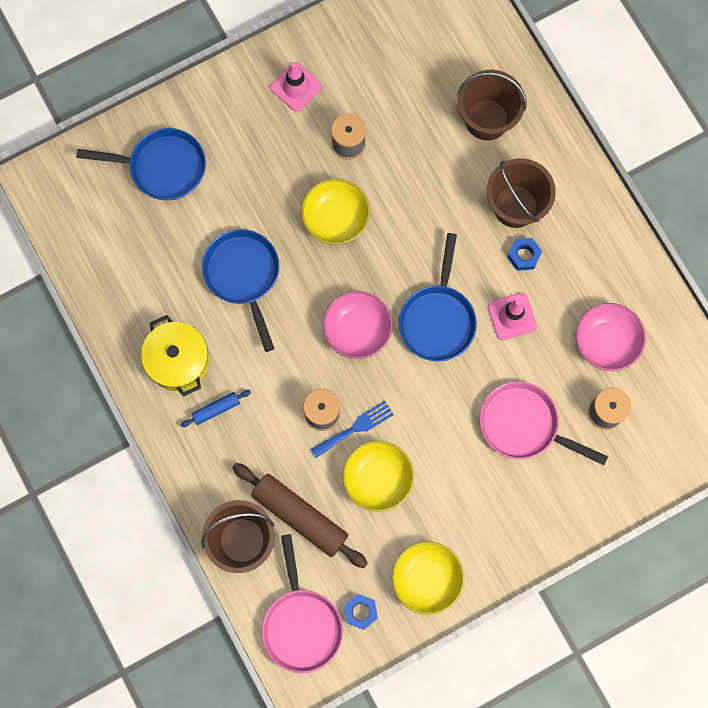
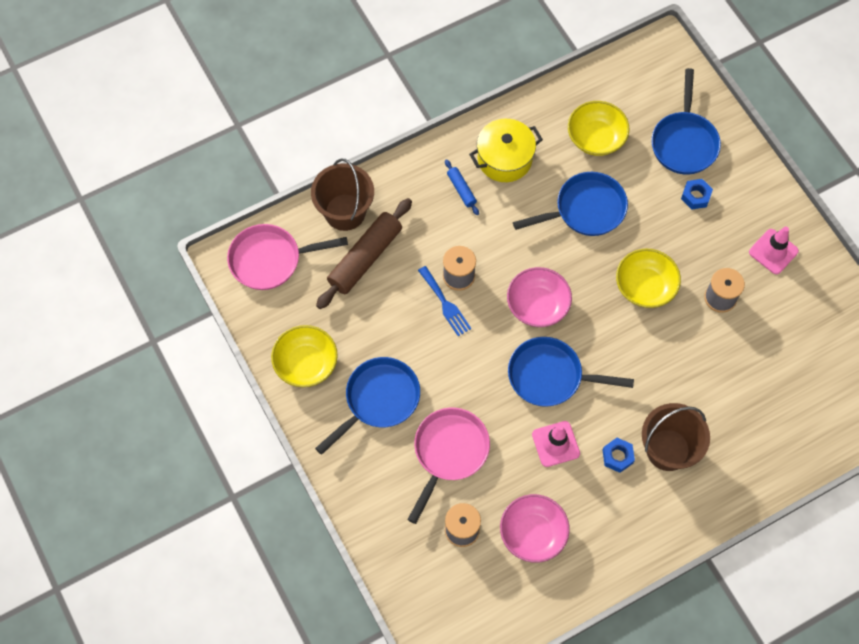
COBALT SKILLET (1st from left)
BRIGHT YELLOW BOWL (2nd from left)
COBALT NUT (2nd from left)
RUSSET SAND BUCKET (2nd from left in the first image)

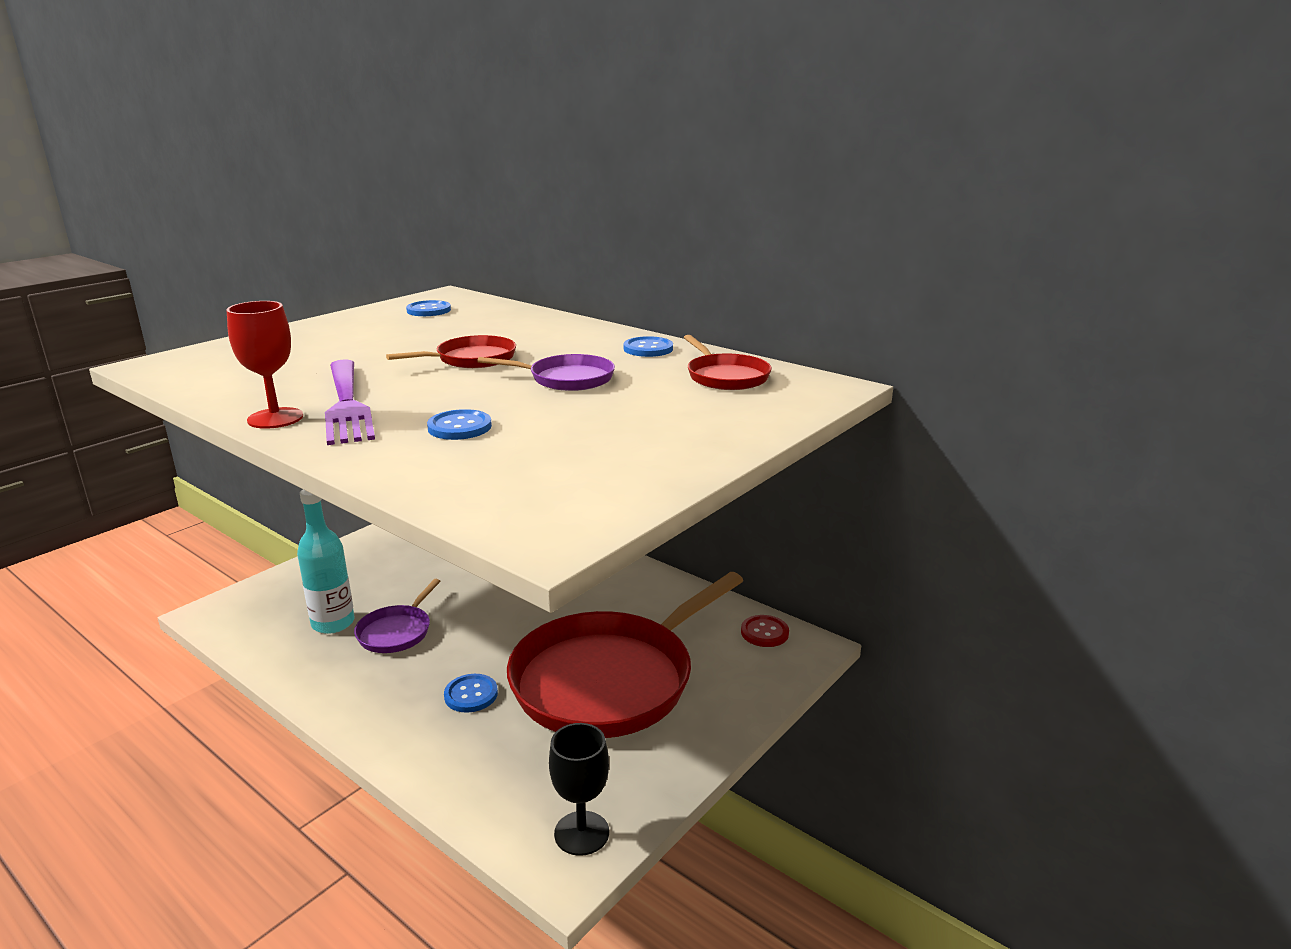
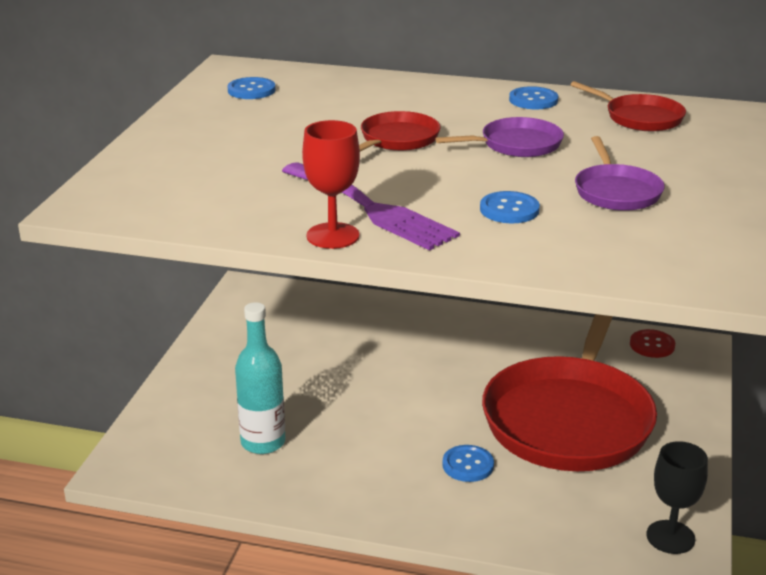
PURPLE SKILLET (2nd from left)

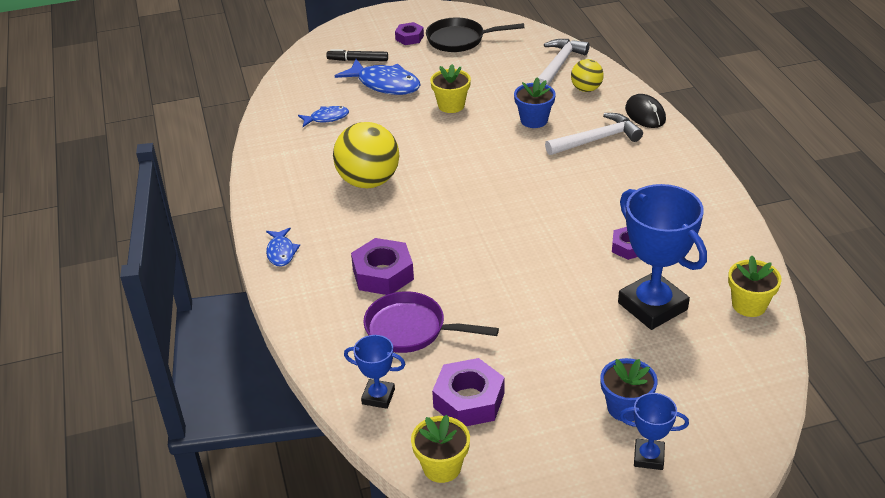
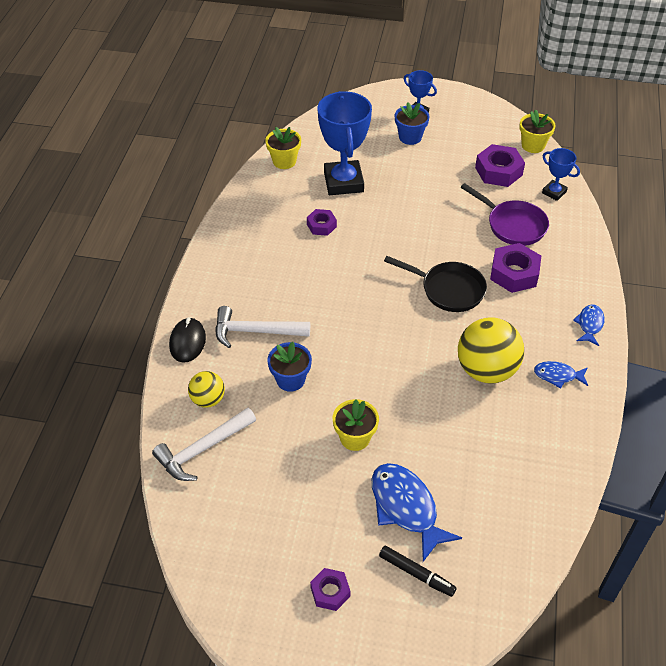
BLACK SKILLET
COBALT FISH FIGURE (2nd from left)

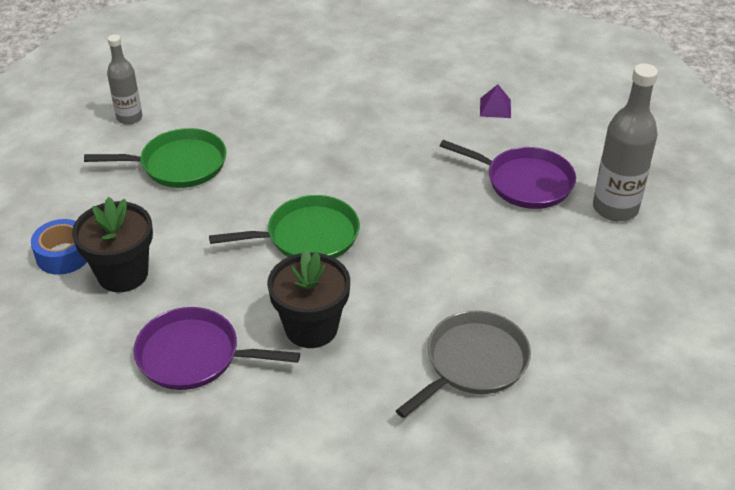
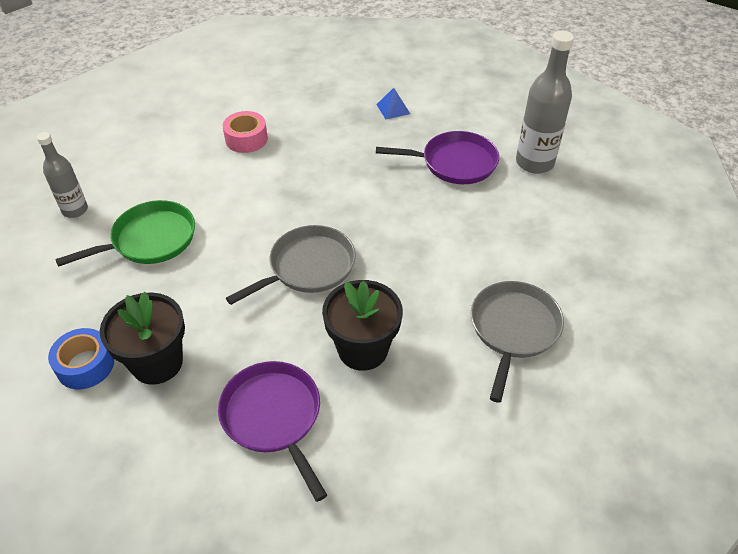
PURPLE SKILLET (1st from left)
ROSY TAPE
GREY SKILLET (1st from left)
COBALT SOLID PYRAMID

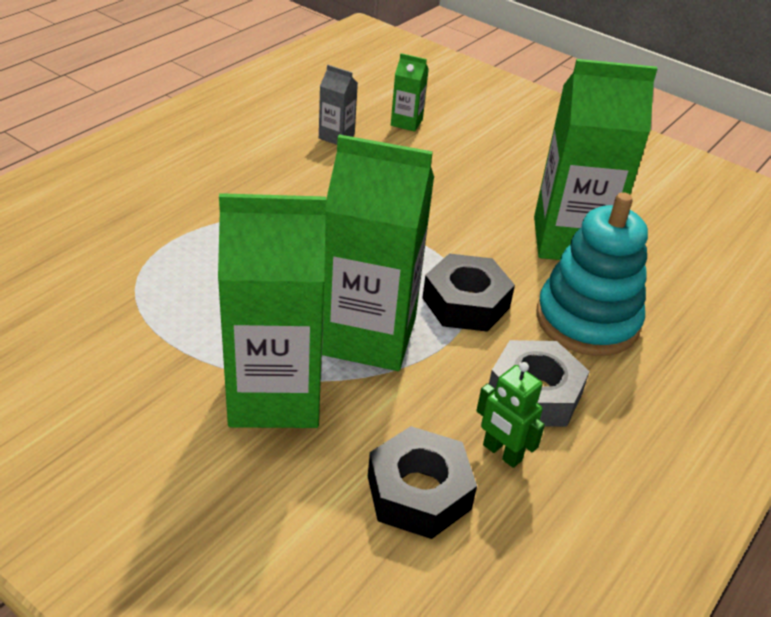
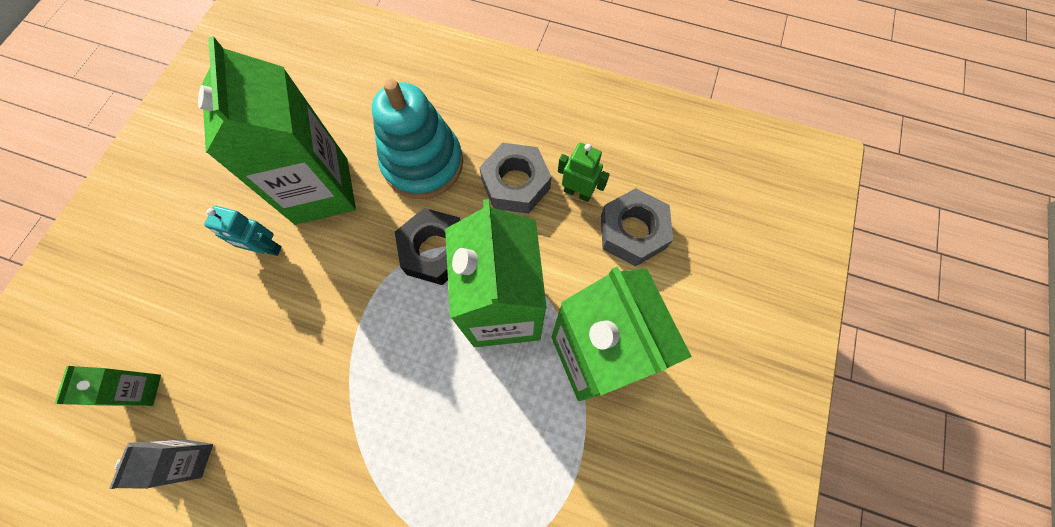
AQUA ROBOT FIGURE
LEAF-GREEN ROBOT FIGURE
GREY NUT (2nd from left)

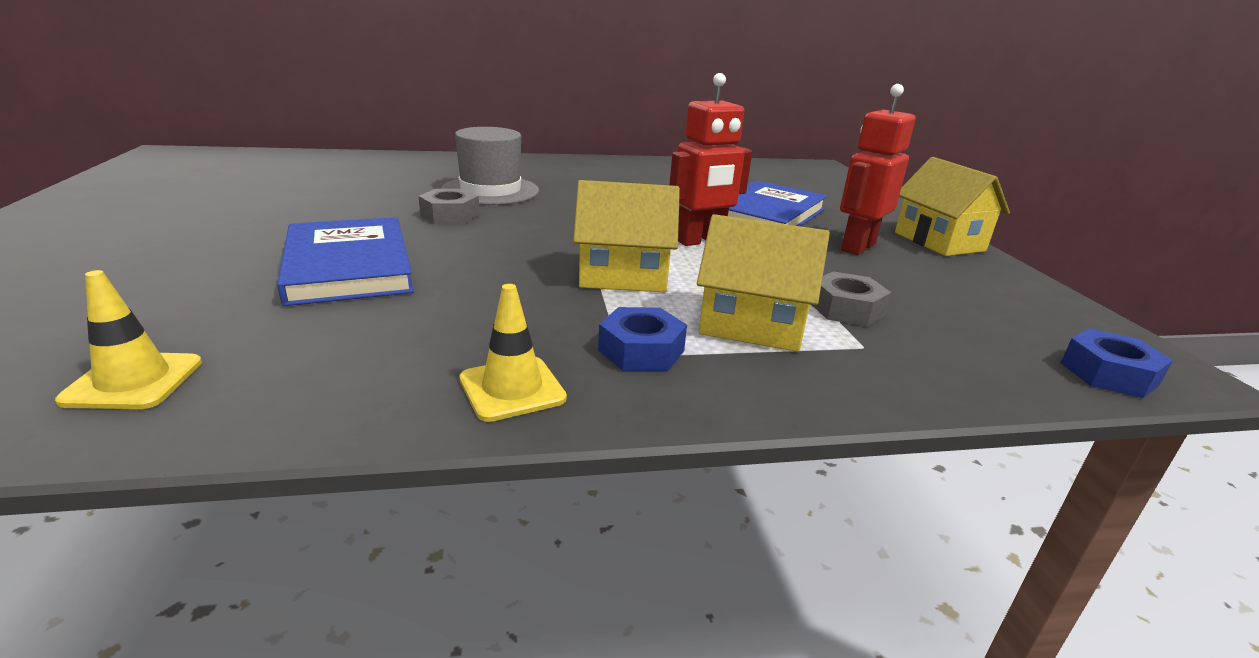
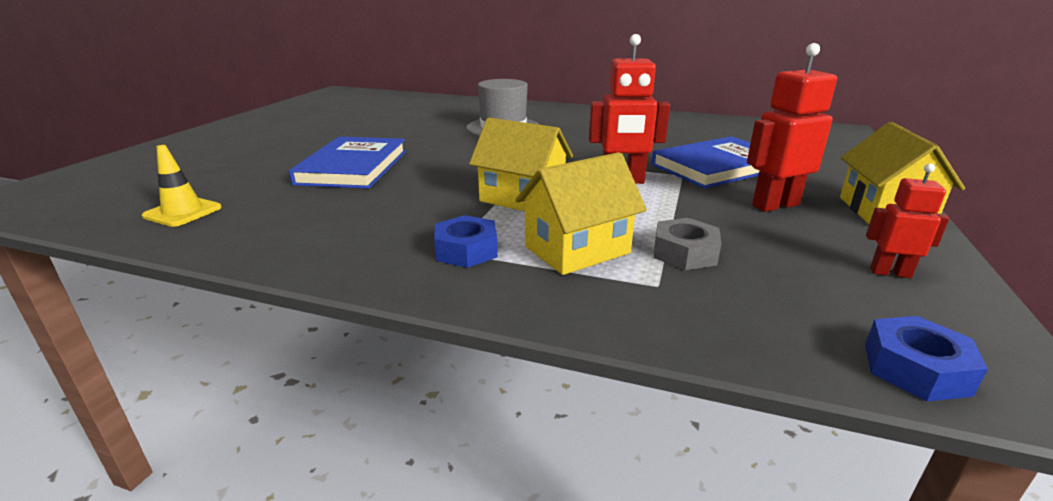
BRIGHT YELLOW TOY HOUSE (2nd from left)
SCARLET ROBOT FIGURE (3rd from left)
GREY NUT (1st from left in the first image)
BRIGHT YELLOW SAFETY CONE (2nd from left in the first image)

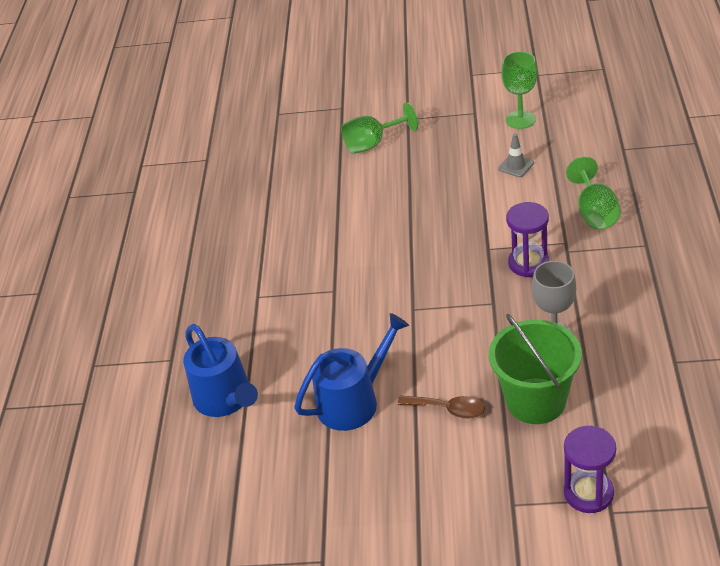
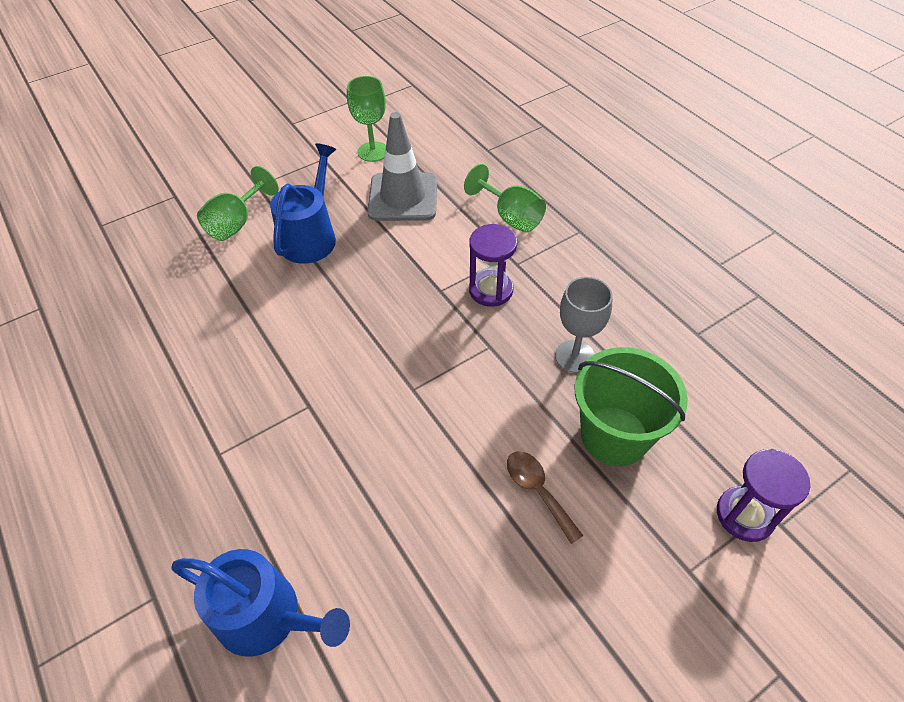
COBALT SPRINKLING CAN (2nd from left)
GREY SAFETY CONE
RUSSET TABLESPOON

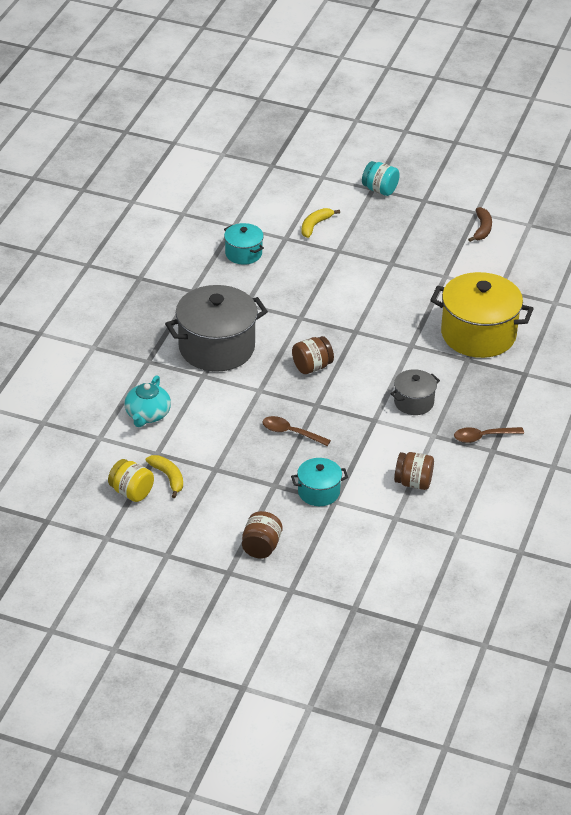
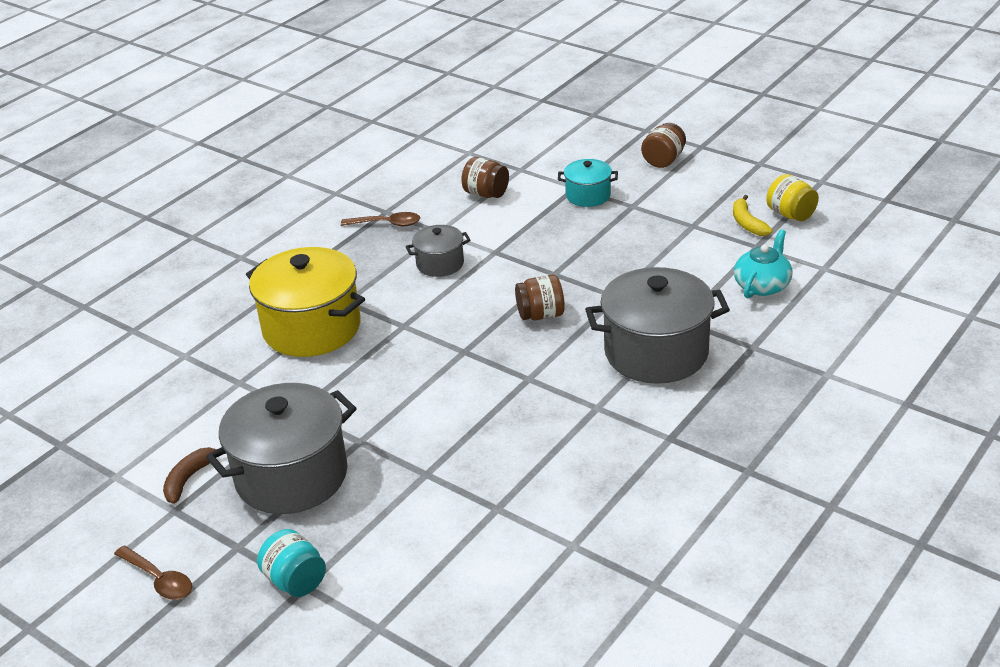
RUSSET TABLESPOON (1st from left)
GREY COOKING POT (1st from left)
AQUA COOKING POT (1st from left in the first image)
BRIGHT YELLOW BANANA FRUIT (2nd from left in the first image)

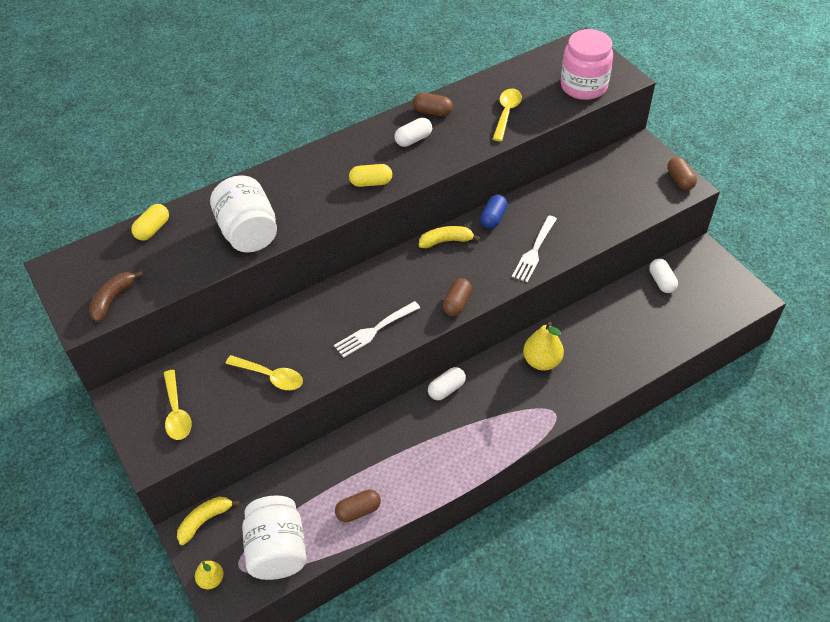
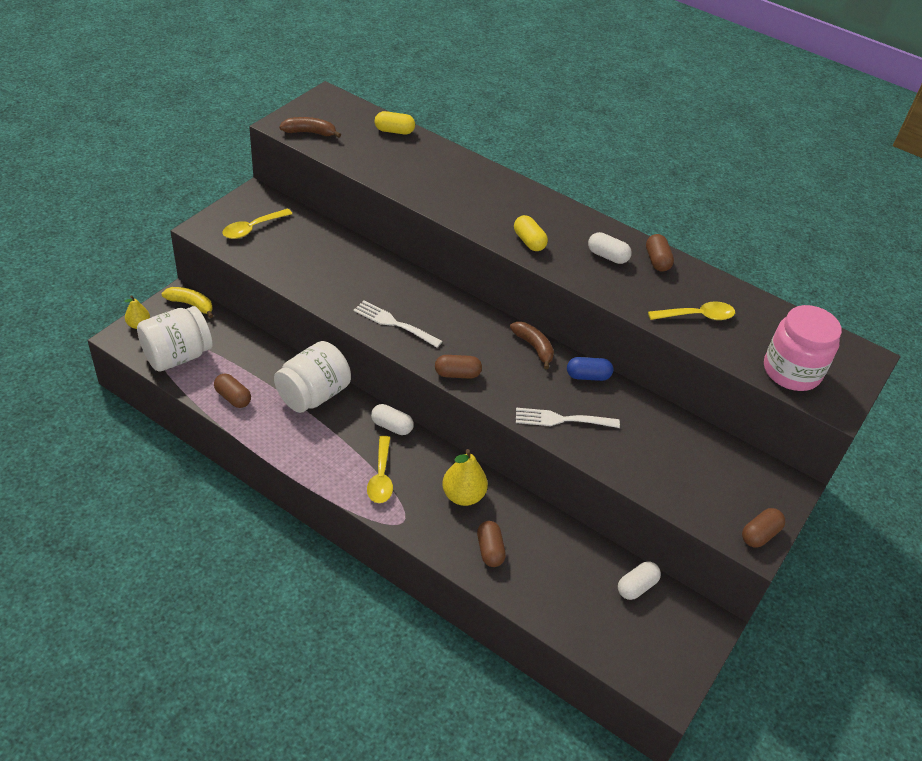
WHITE PRESERVE JAR (2nd from left)
BRIGHT YELLOW TABLESPOON (2nd from left)
RUSSET PILL (3rd from left)
RUSSET BANANA FRUIT (2nd from left)

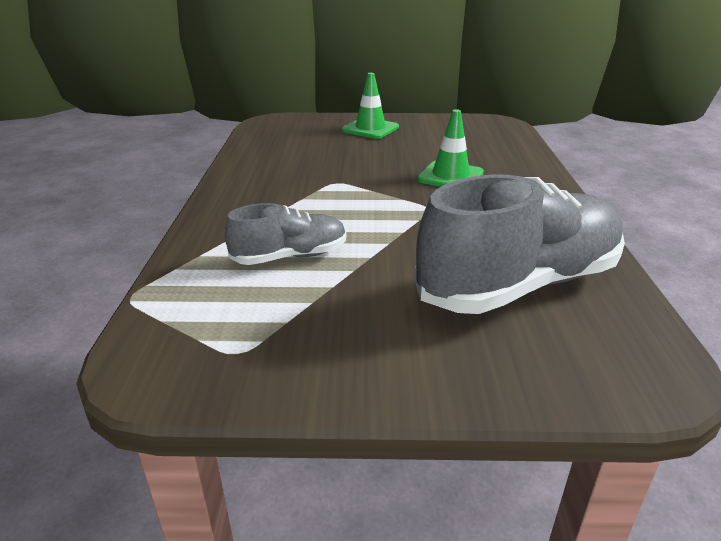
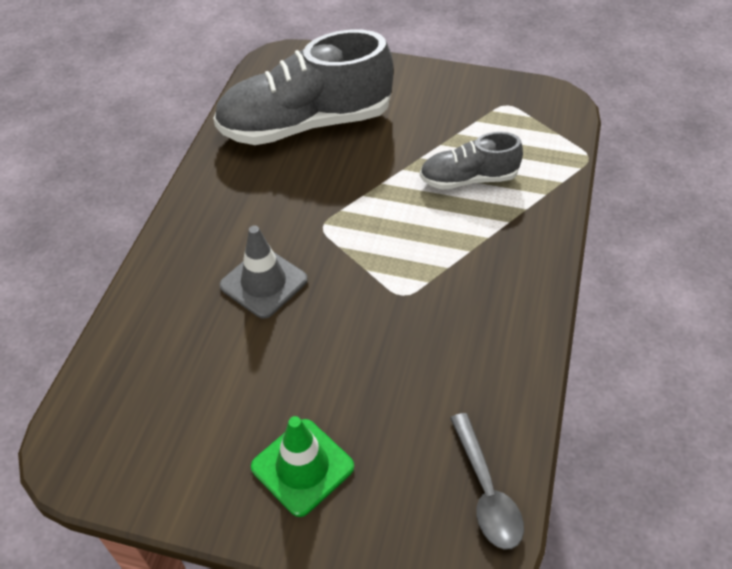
GREY SAFETY CONE
GREY TABLESPOON

